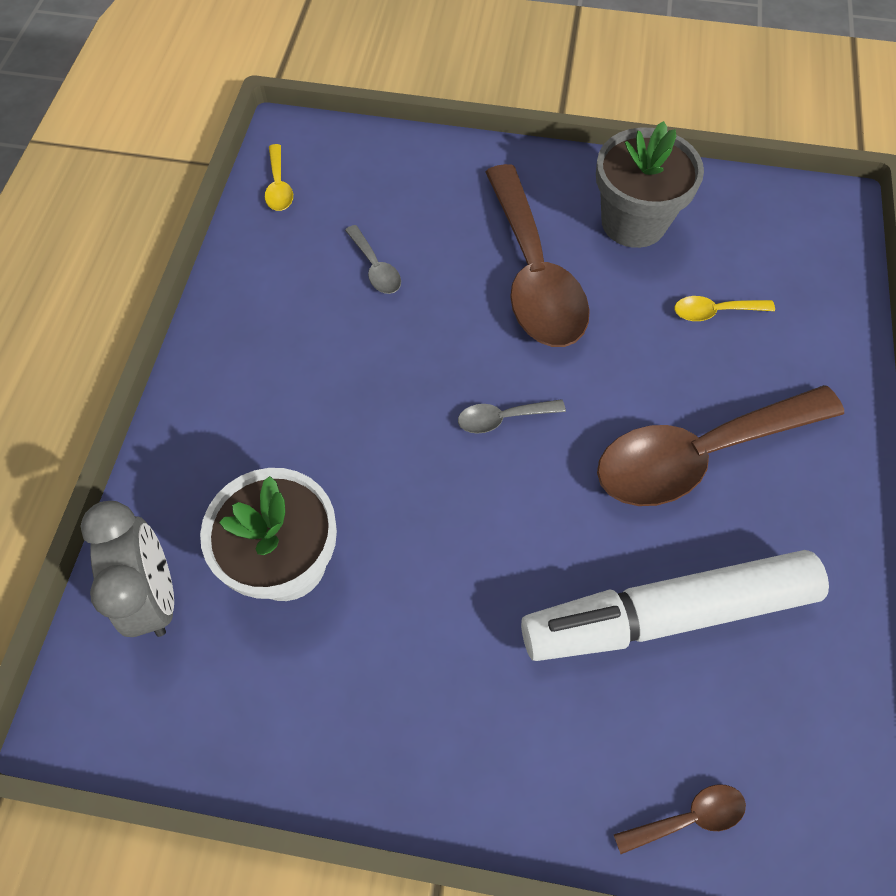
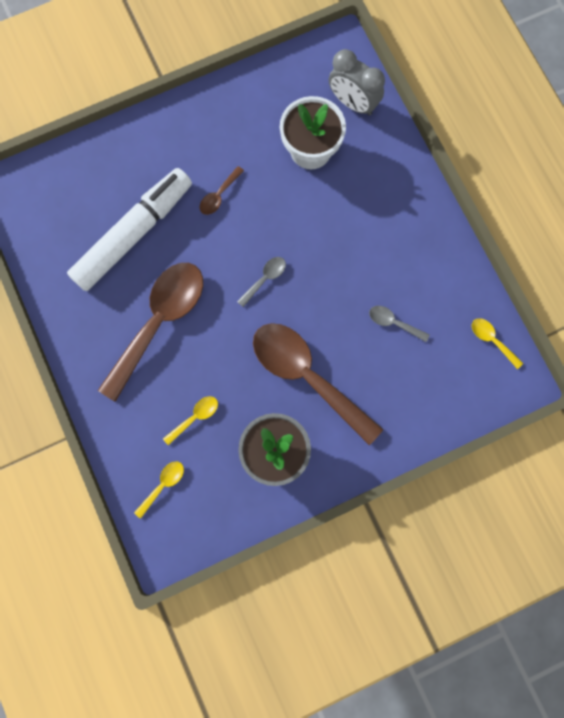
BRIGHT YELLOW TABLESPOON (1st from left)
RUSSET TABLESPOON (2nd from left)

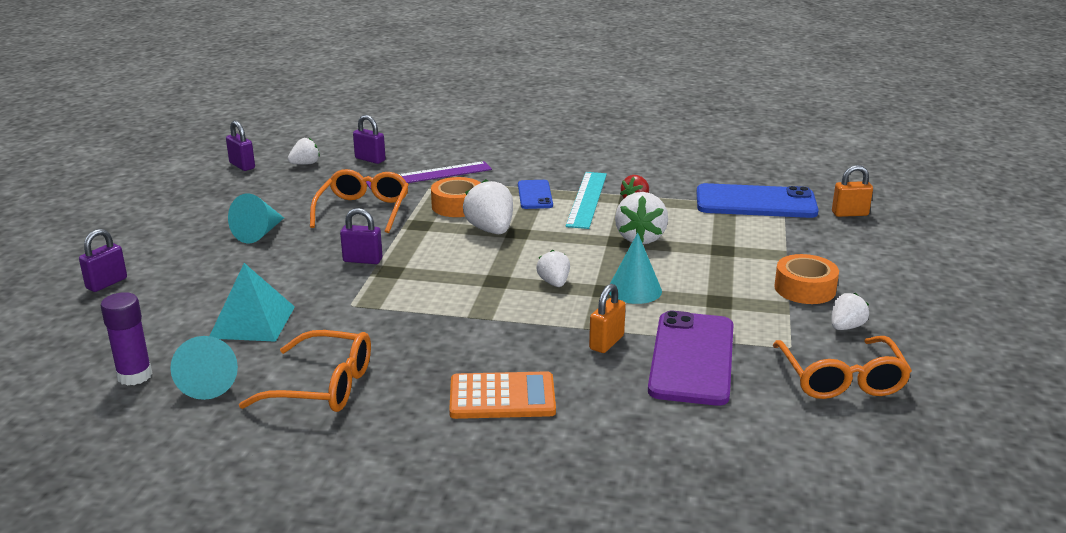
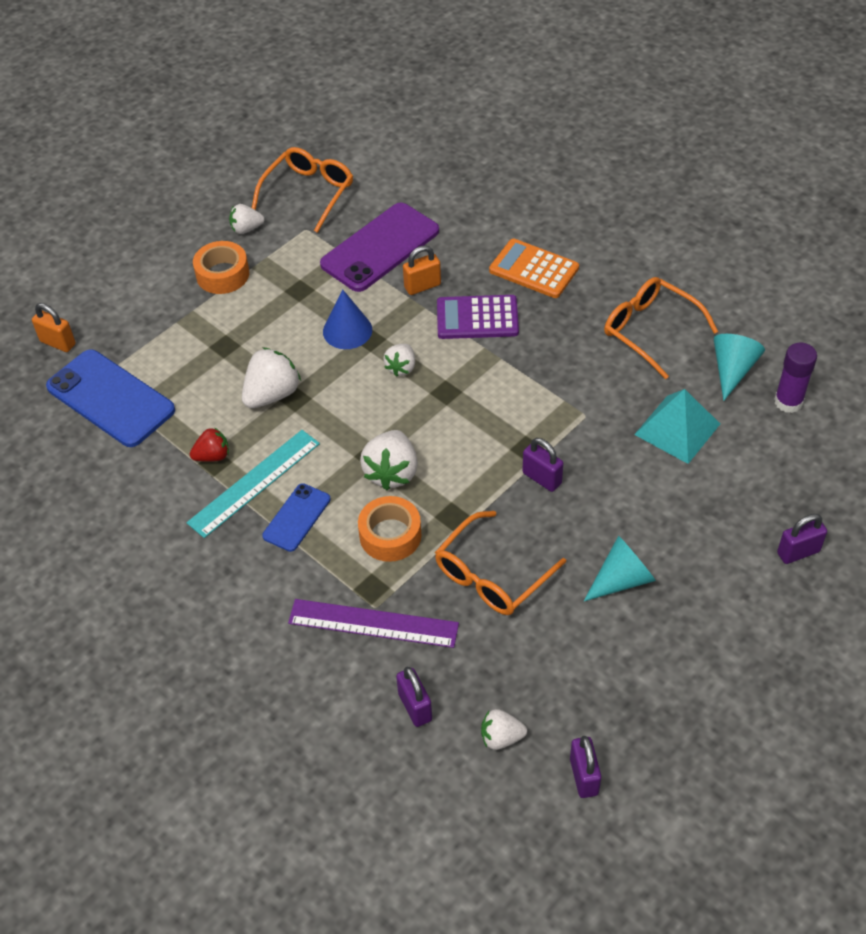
COBALT CONE
PURPLE CALCULATOR

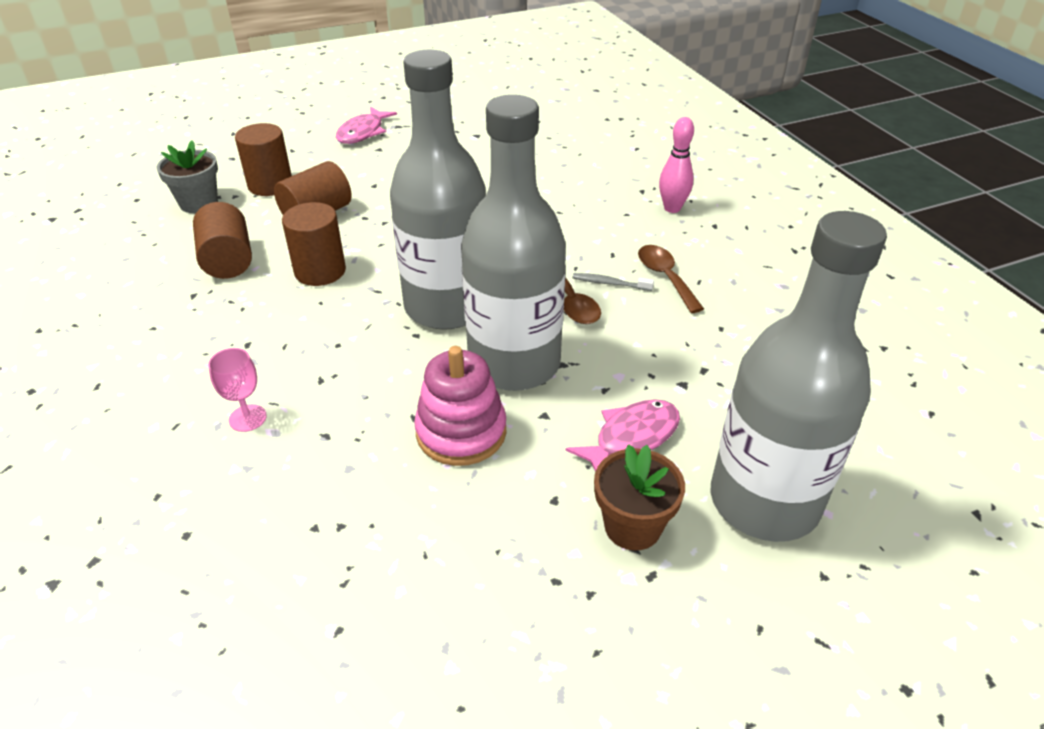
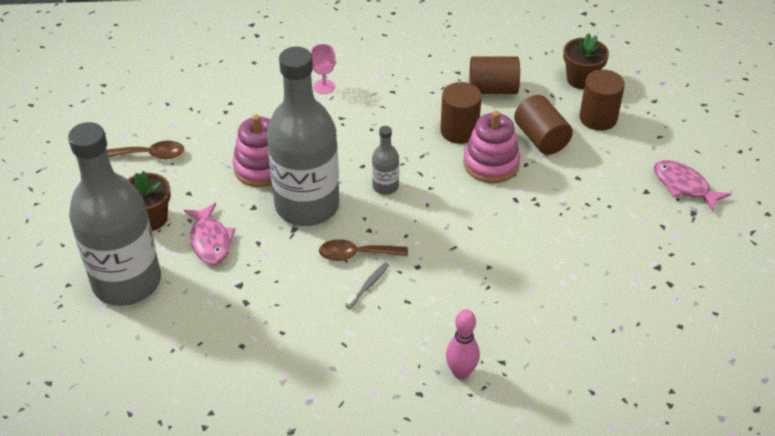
RUSSET TABLESPOON (1st from left)
GREY FLASK (3rd from left)
ROSY STACKING RINGS (2nd from left)
RUSSET FLOWER POT (2nd from left)

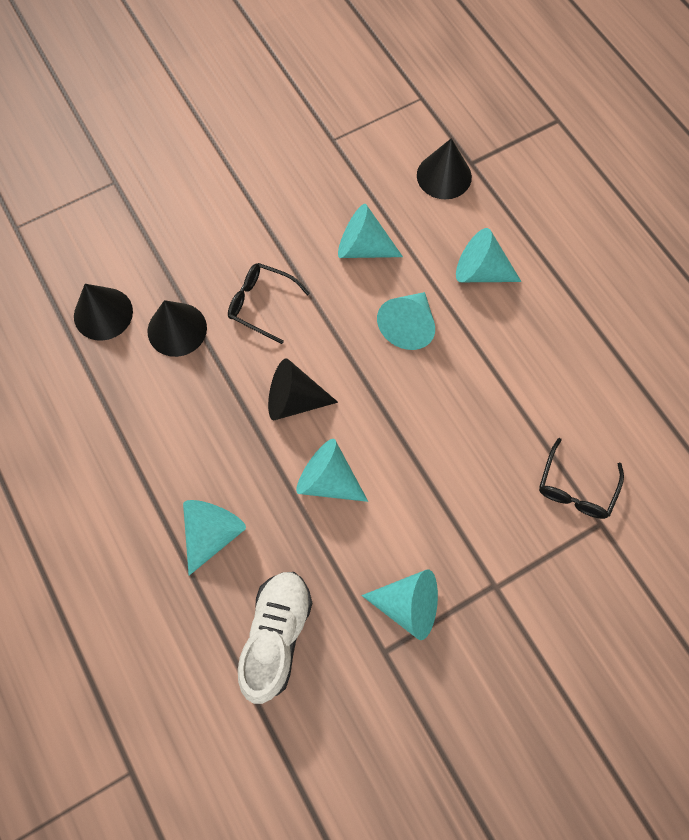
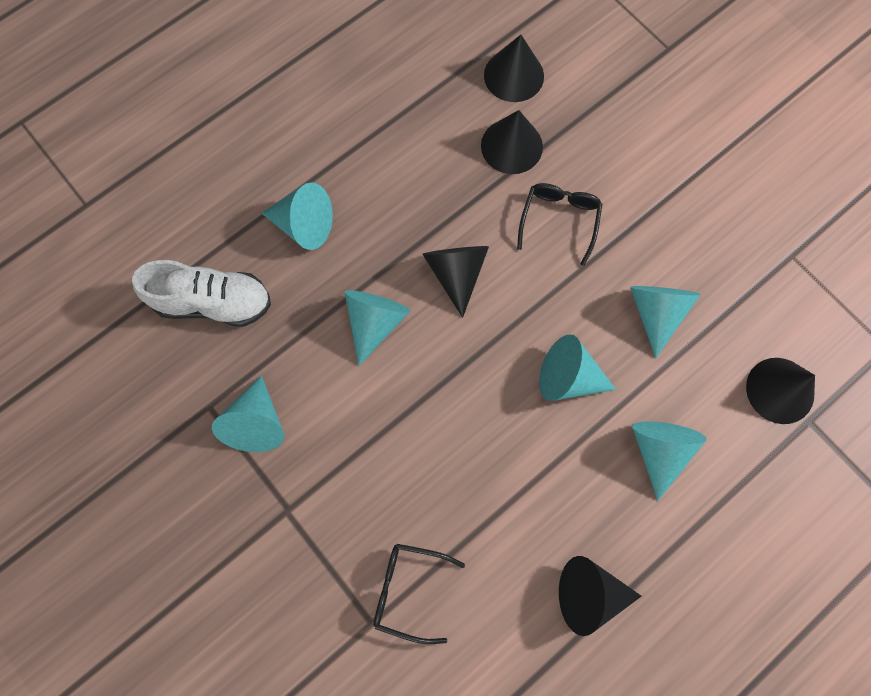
BLACK CONE (4th from left)

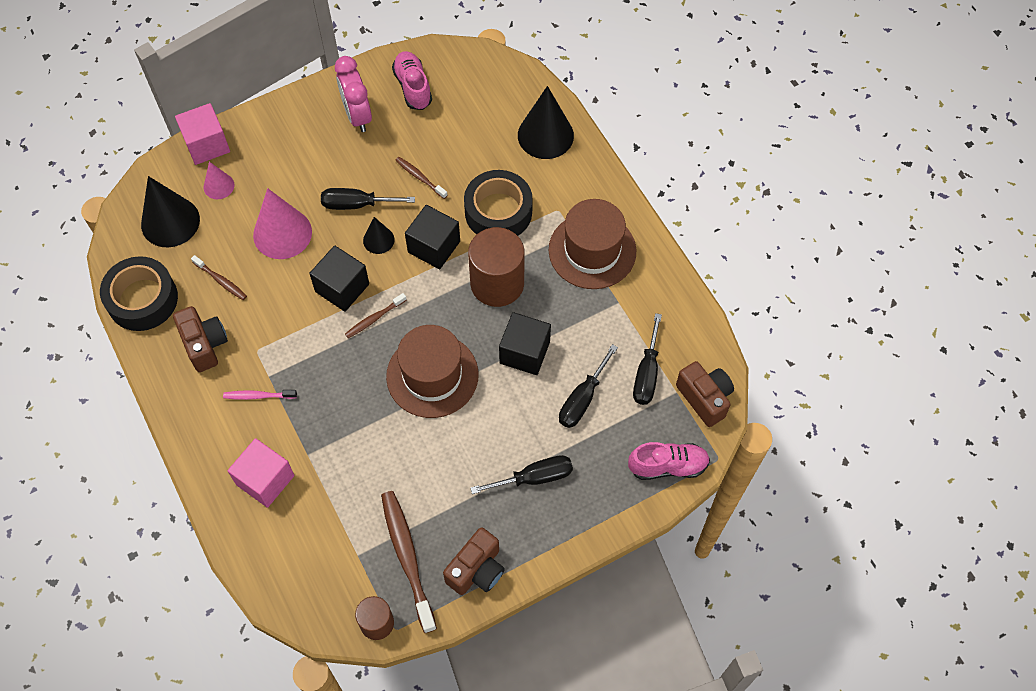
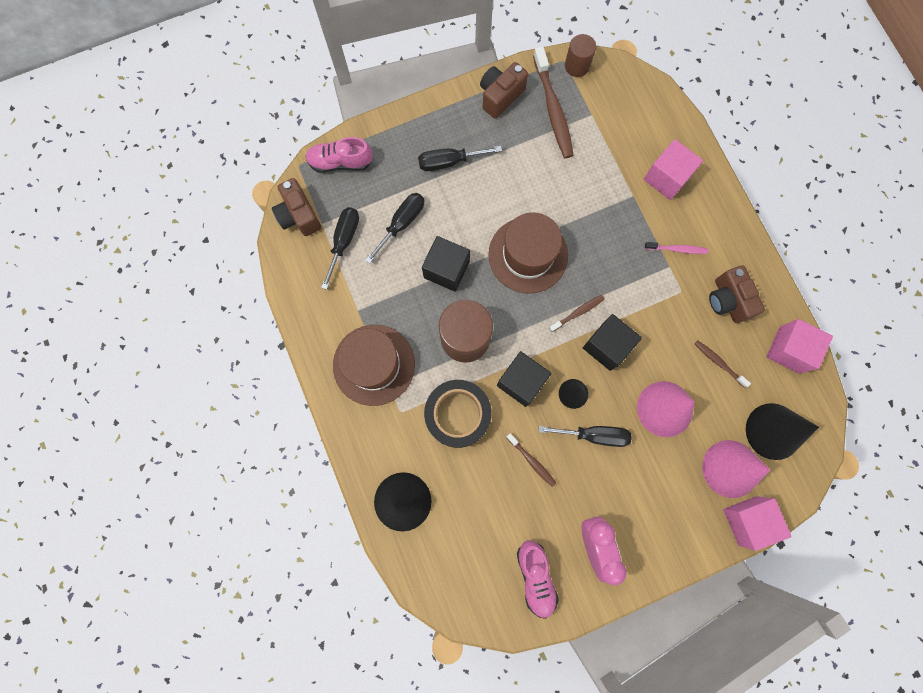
ROSY CONE (2nd from left)
ROSY BLOCK (3rd from left)

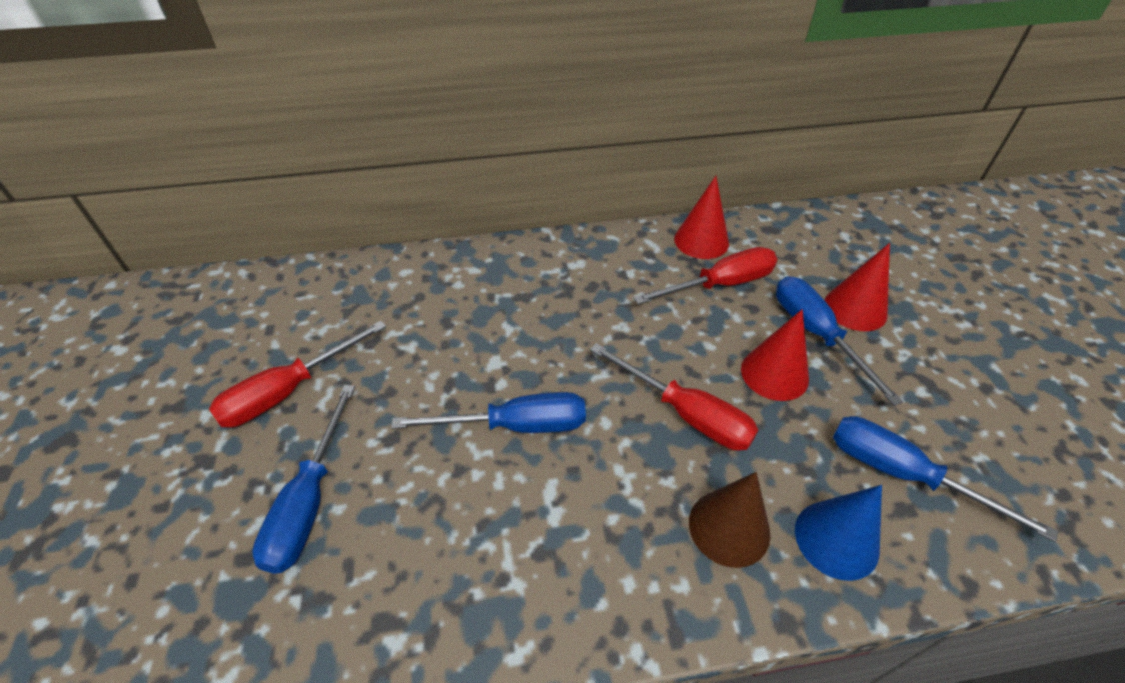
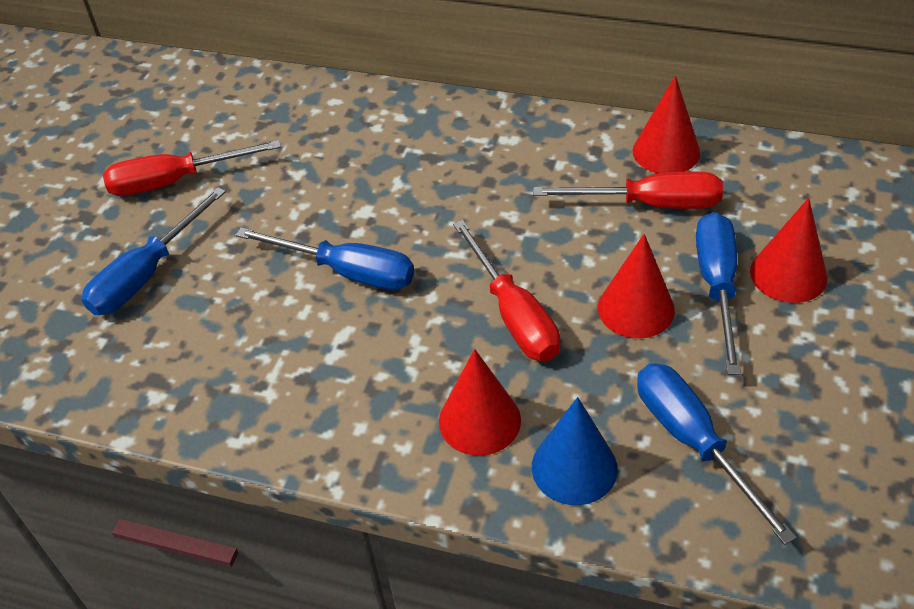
SCARLET CONE (1st from left)

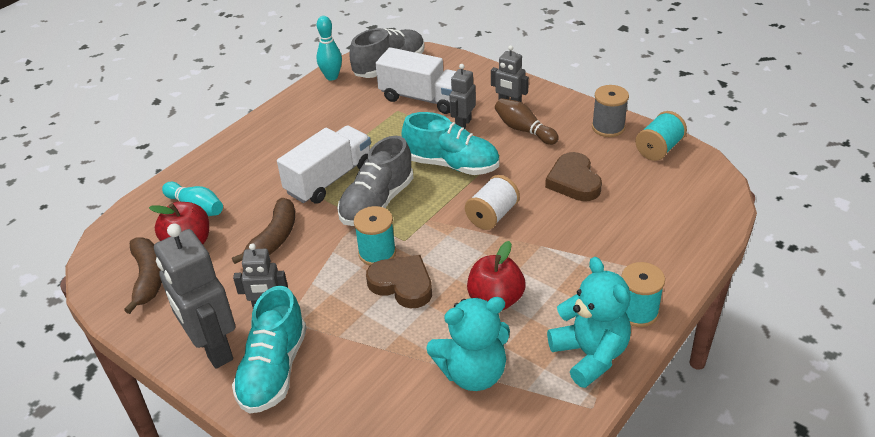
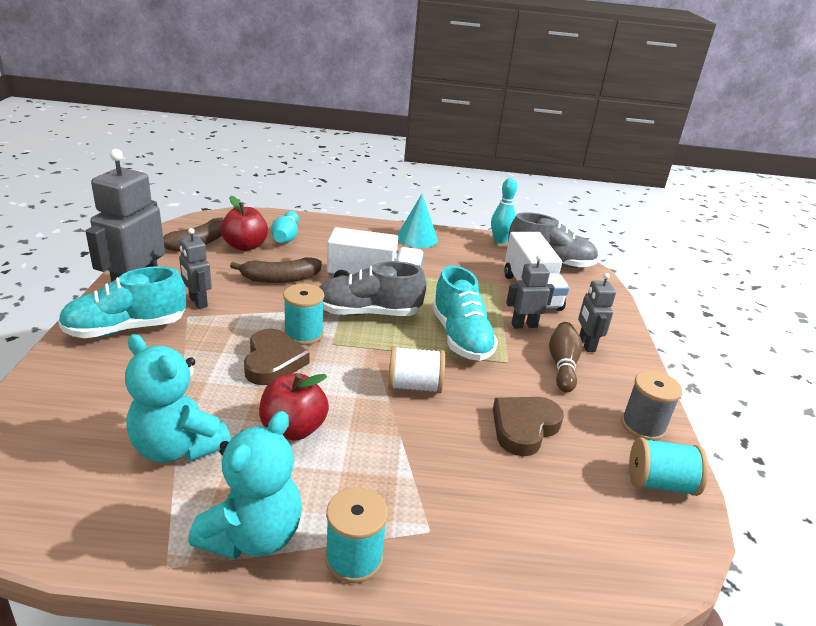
AQUA CONE

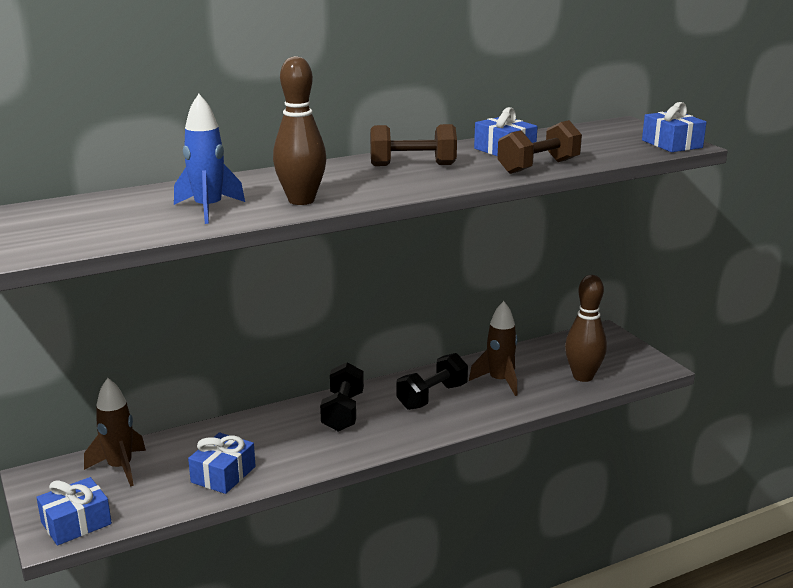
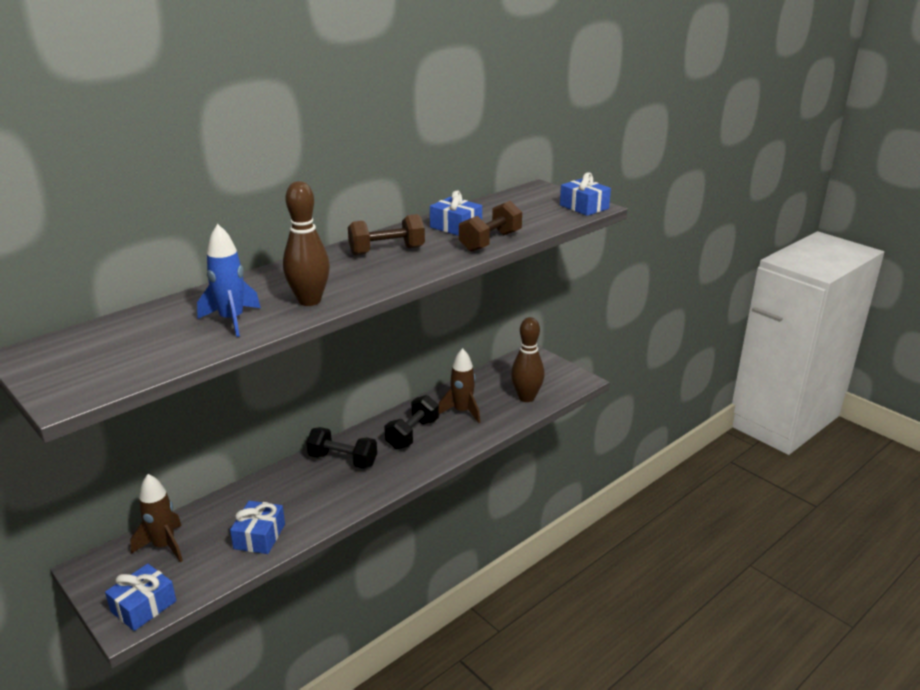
BLACK HAND WEIGHT (1st from left)

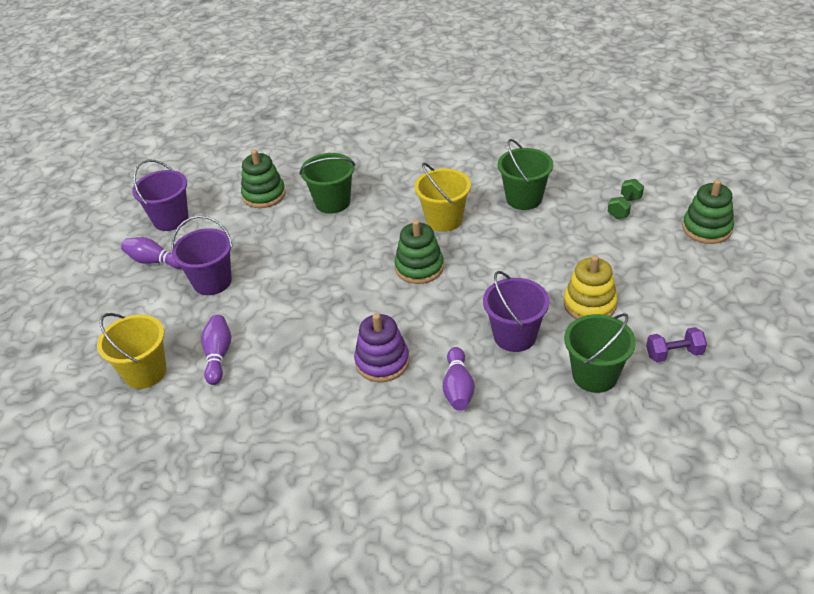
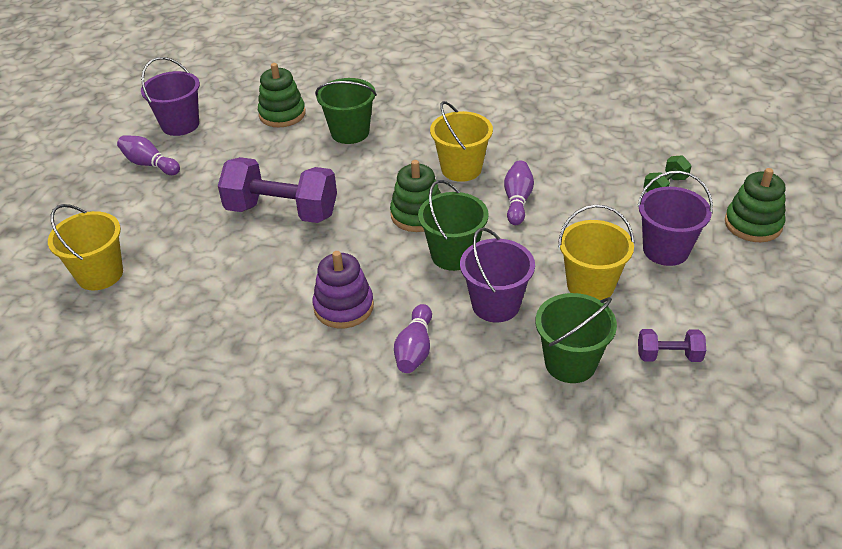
PURPLE HAND WEIGHT (1st from left)
LEAF-GREEN SAND BUCKET (2nd from left)
PURPLE TENPIN (3rd from left)
BRIGHT YELLOW SAND BUCKET (3rd from left)
PURPLE SAND BUCKET (3rd from left)

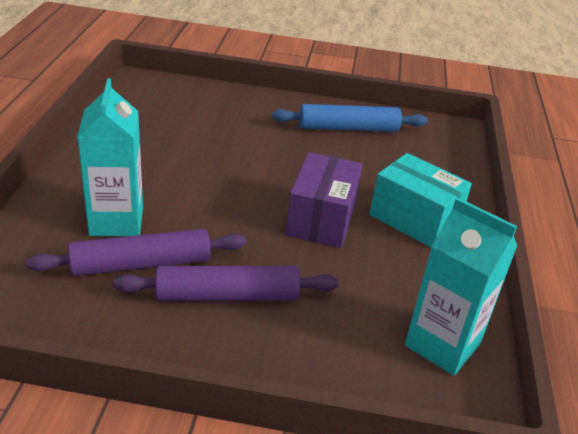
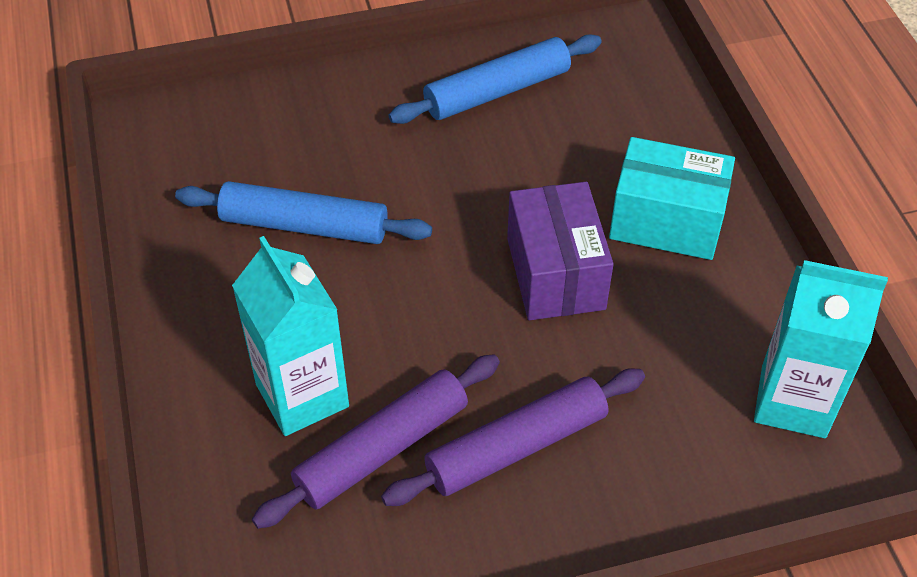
COBALT ROLLING PIN (1st from left)

